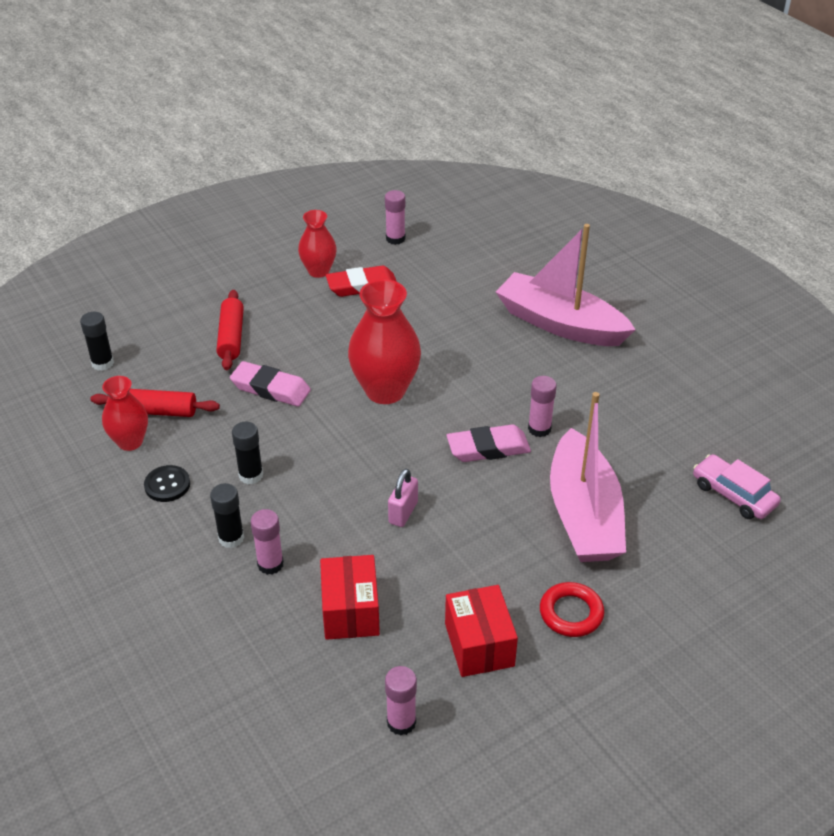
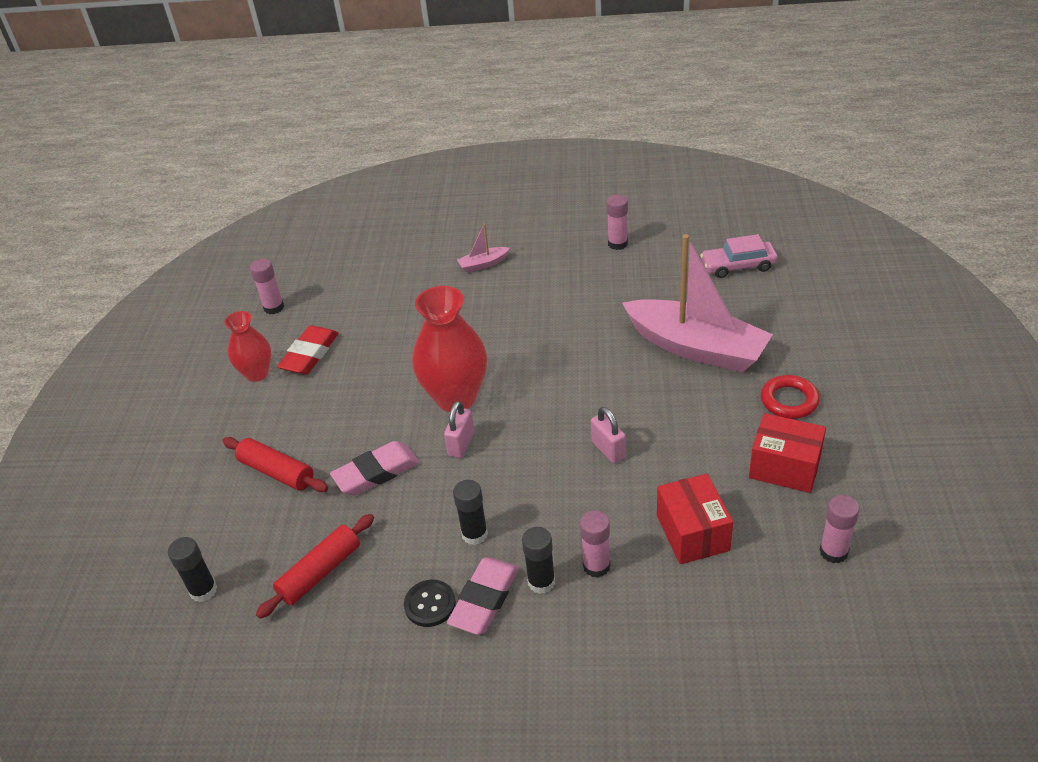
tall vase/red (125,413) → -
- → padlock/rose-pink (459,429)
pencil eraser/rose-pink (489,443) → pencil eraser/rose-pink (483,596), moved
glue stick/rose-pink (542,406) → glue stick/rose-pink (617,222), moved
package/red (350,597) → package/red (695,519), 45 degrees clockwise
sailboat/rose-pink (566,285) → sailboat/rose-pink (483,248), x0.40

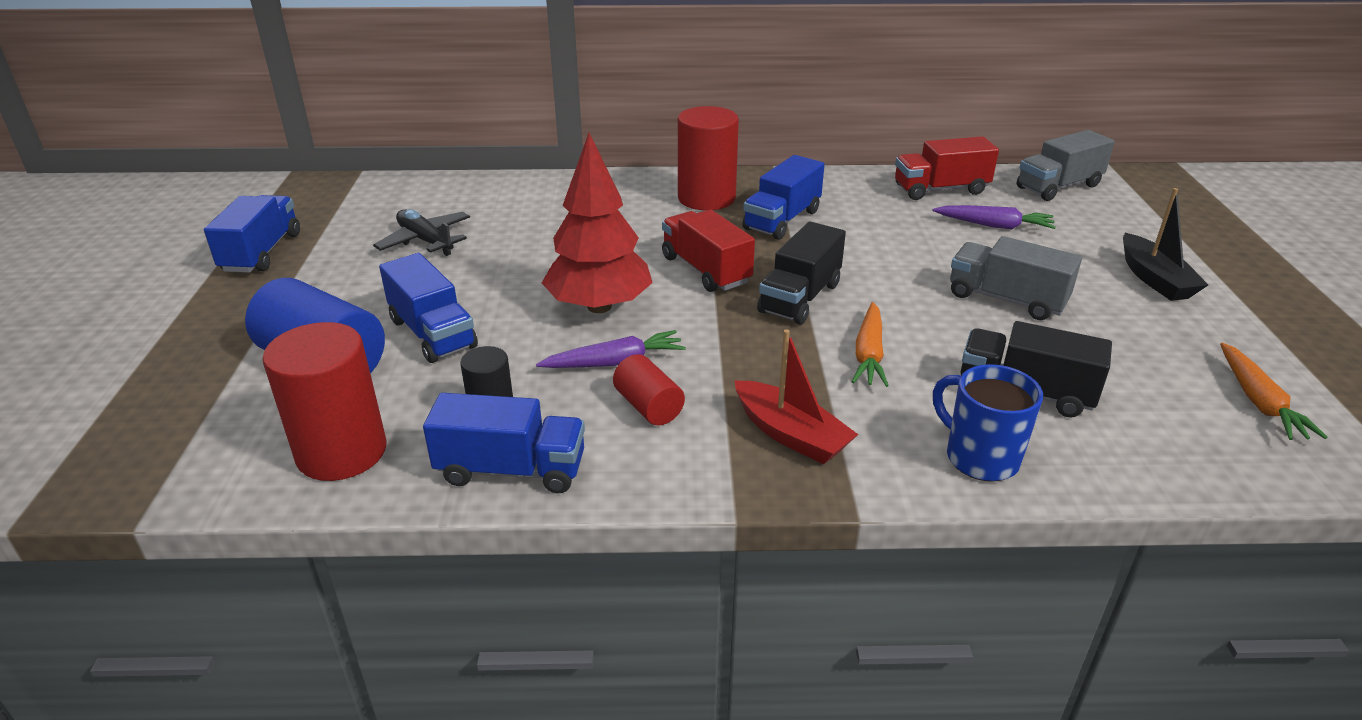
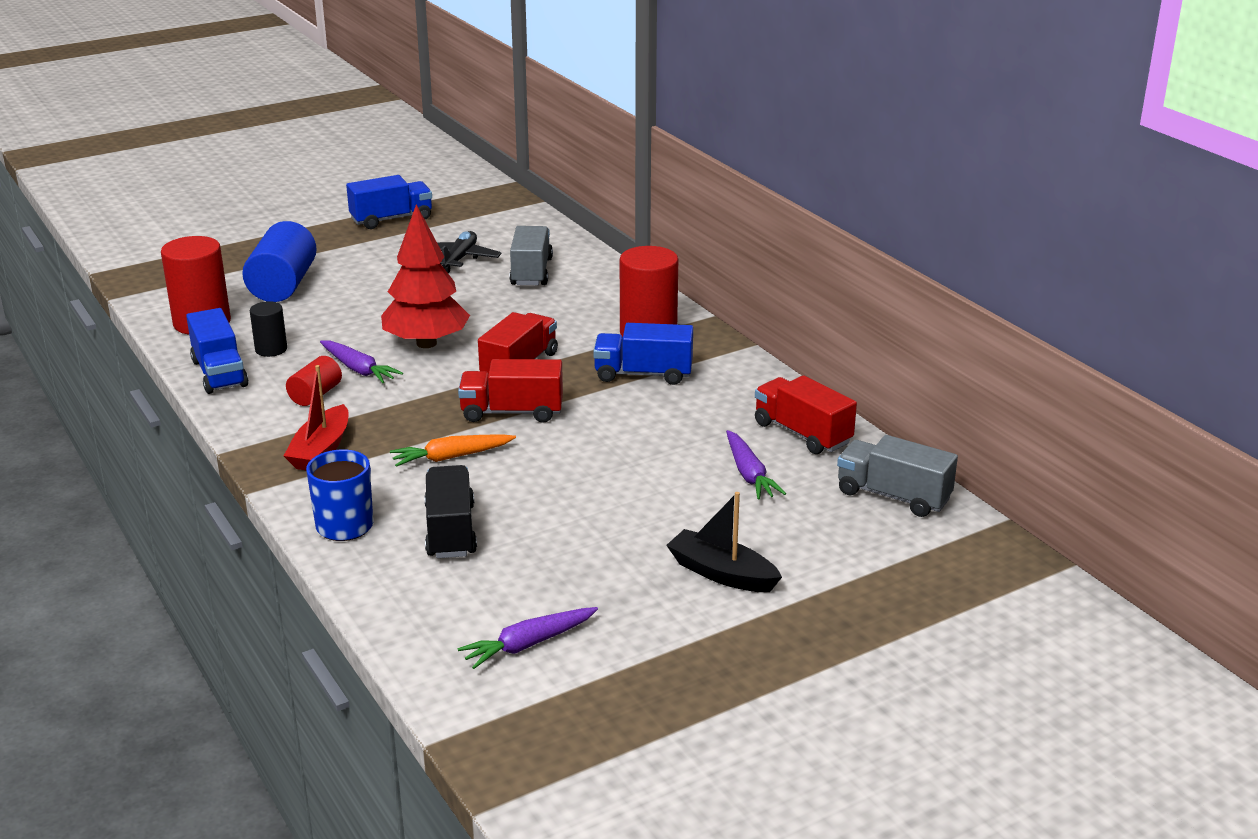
truck/cobalt (428,308) → -
truck/gray (1016,278) → truck/gray (531,255), moved
truck/black (801,273) → truck/red (510,391)
toy carrot/orange (1273,391) → toy carrot/violet (528,638)
sailboat/black (1165,244) → sailboat/black (724,542), 75 degrees clockwise

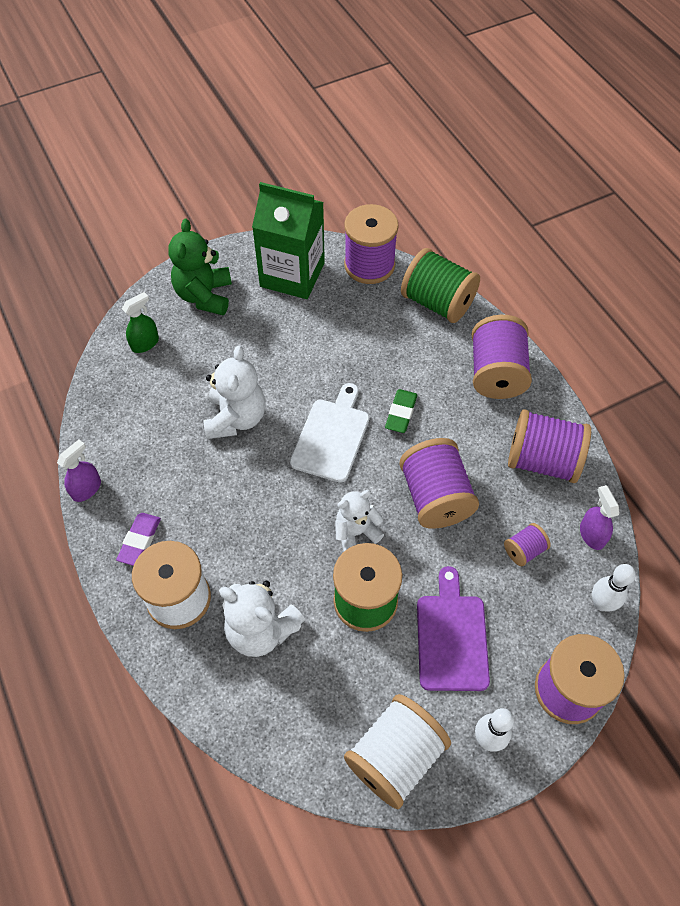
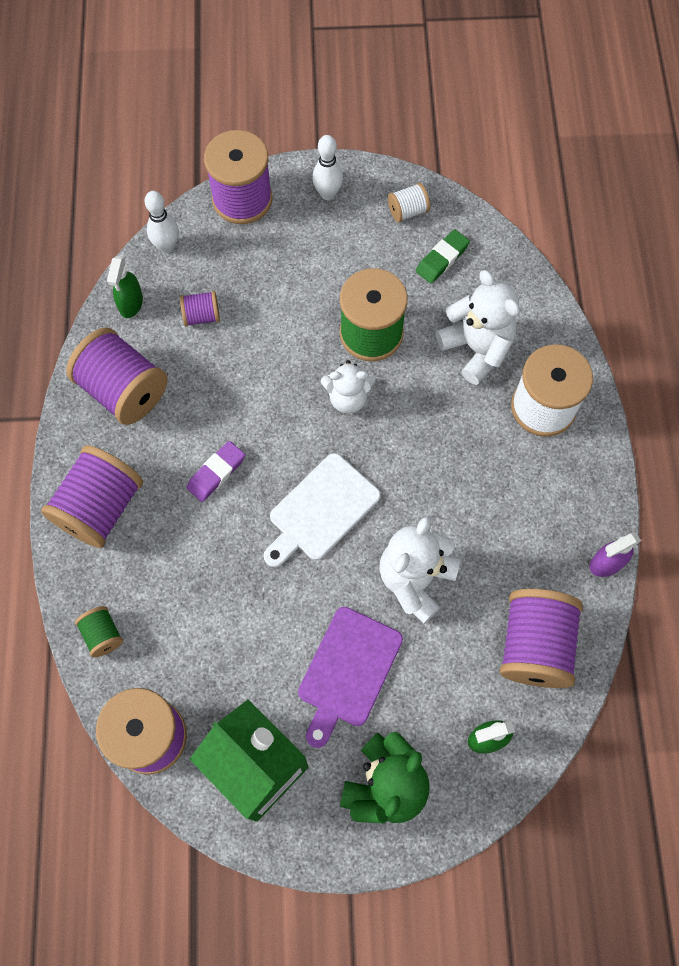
pencil eraser/violet (138,539) → pencil eraser/violet (215,471), moved
pencil eraser/green (401,411) → pencil eraser/green (443,256), moved
spool/violet (439,483) → spool/violet (541,638), moved
chopping board/violet (453,628) → chopping board/violet (350,677), moved
spray cleaner/violet (600,517) → spray cleaner/green (125,287)
spool/white (397,751) → spool/white (409,203), x0.48
spool/green (440,285) → spool/green (99,632), x0.48

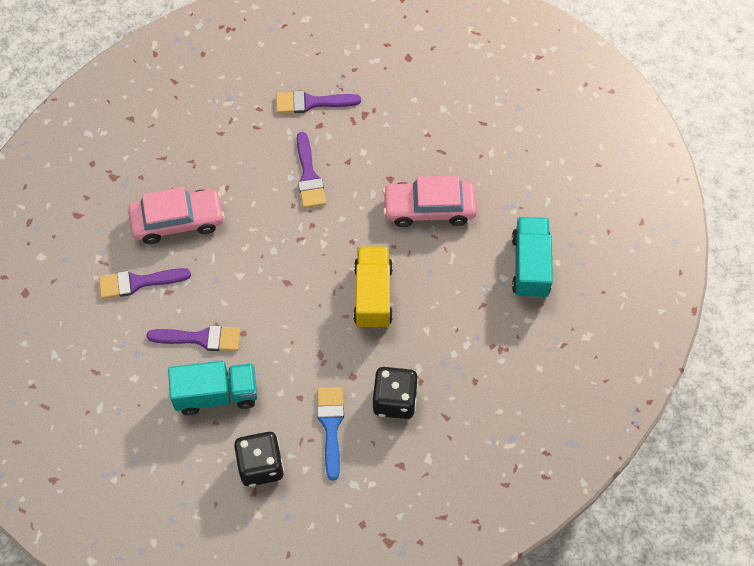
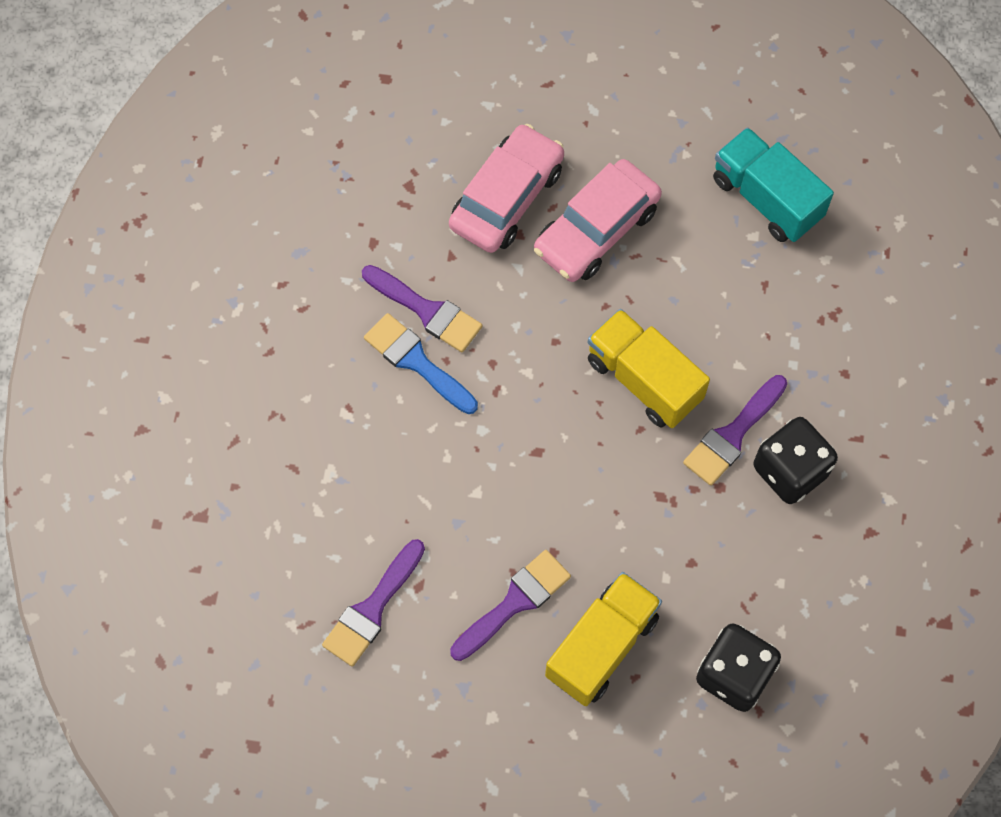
toy car/rose-pink (176,215) → toy car/rose-pink (506,188), moved
paintbrush/violet (318,102) → paintbrush/violet (735,430), moved
paintbrush/cobalt (330,434) → paintbrush/cobalt (421,363), moved
truck/turquoise (212,388) → truck/golden (603,639)

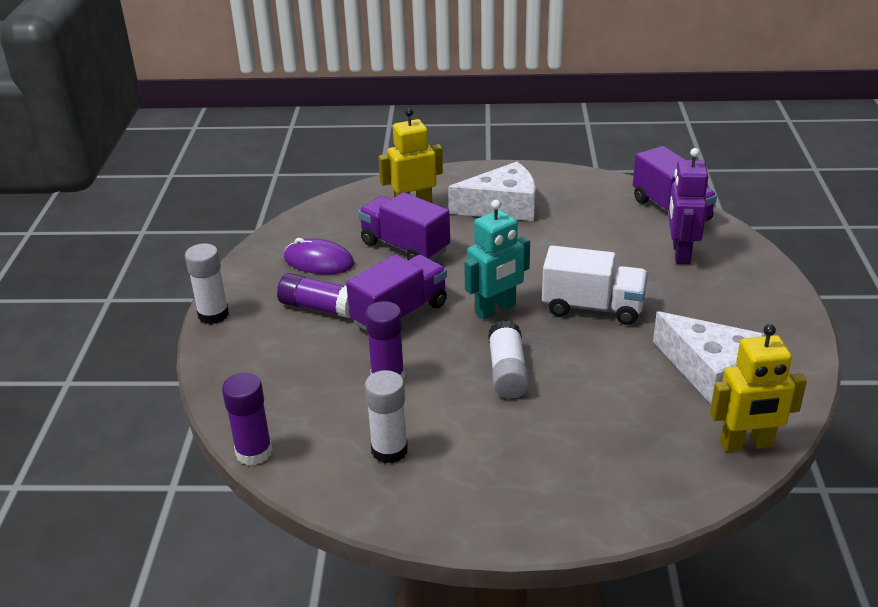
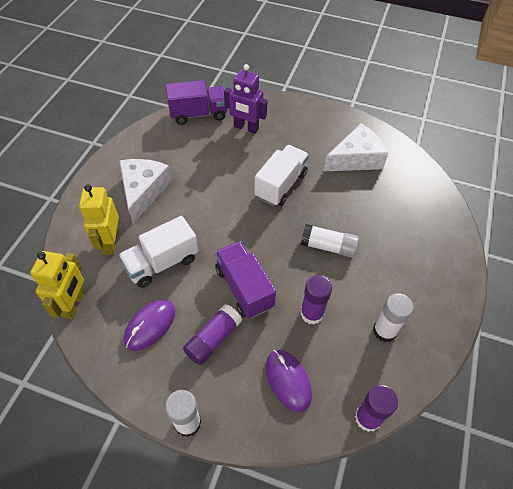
toy robot/turquoise (497,259) → -
- → PC mouse/violet (289,381)
toy robot/golden (758,388) → toy robot/golden (57,285), moved
truck/violet (404,226) → truck/white (158,252)

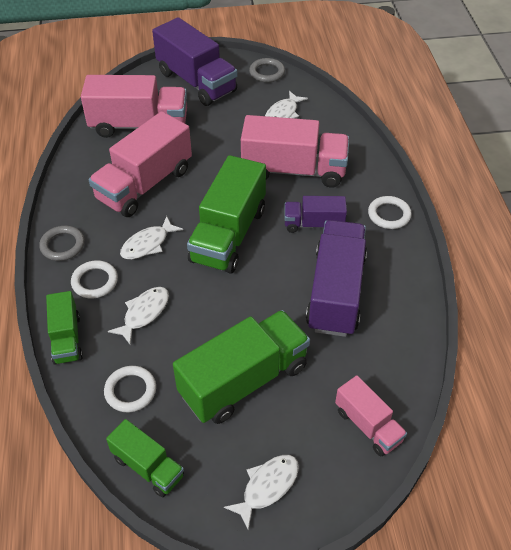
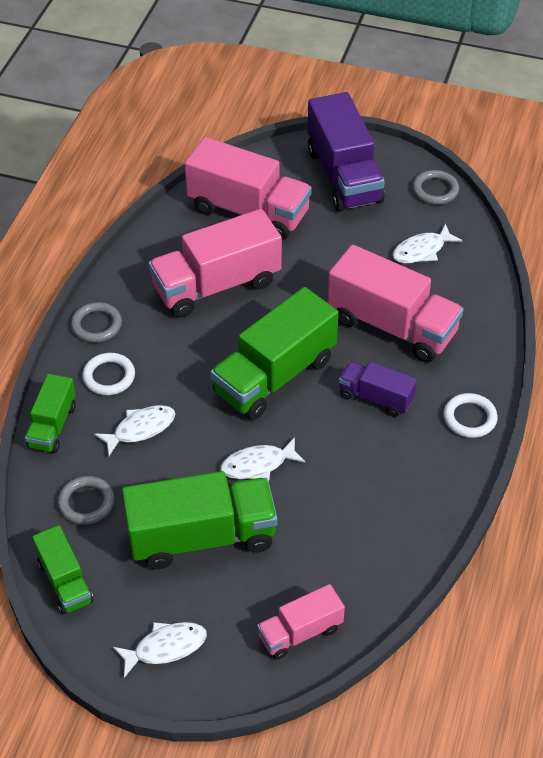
truck/violet (336,278) → -
toy fish/white (151,237) → toy fish/white (263,458), moved
torus/white (130,389) → torus/gray (86,500)
truck/rose-pink (371,415) → truck/rose-pink (301,622), 75 degrees clockwise

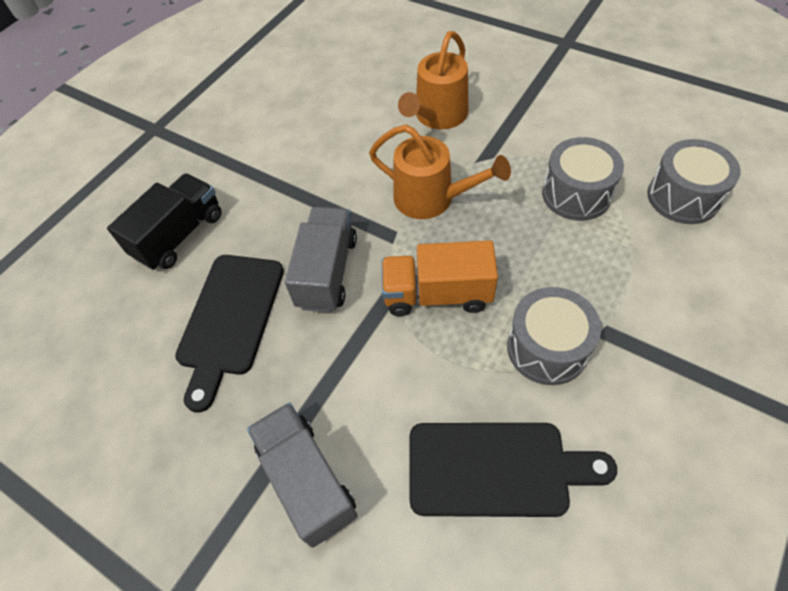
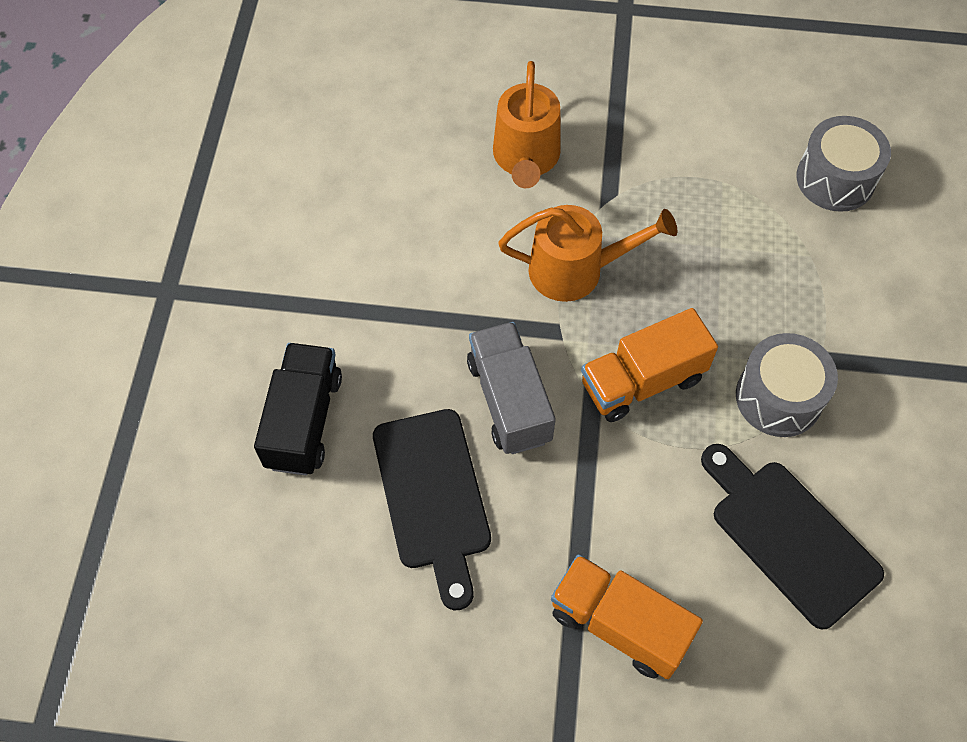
drum/gray (583,179) → -
truck/gray (302,475) → truck/orange (627,616)
chopping board/black (513,470) → chopping board/black (792,537), 105 degrees counterclockwise

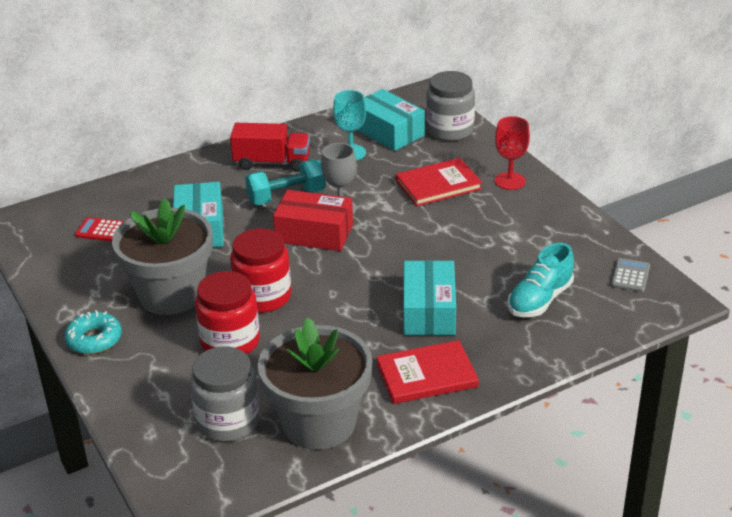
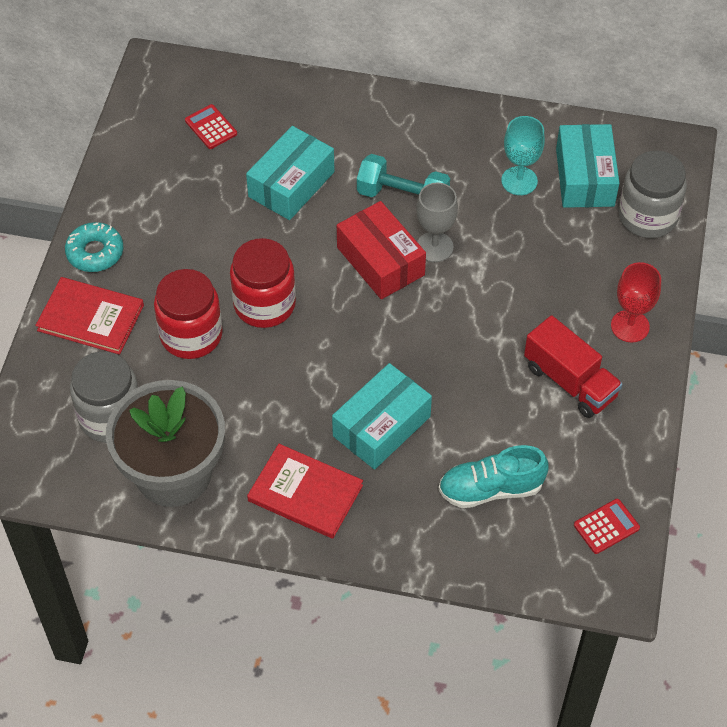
plant pot/gray (162,256) → -
truck/red (270,147) → truck/red (573,366), moved
hardcover/red (439,182) → hardcover/red (89,316), moved
calculator/gray (630,275) → calculator/red (607,526)

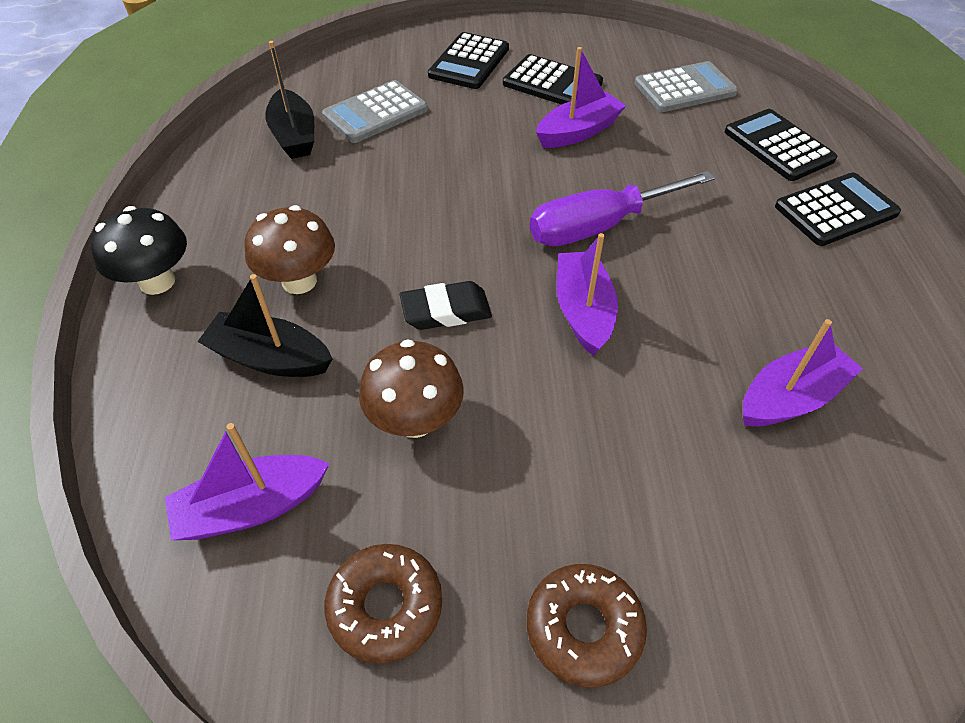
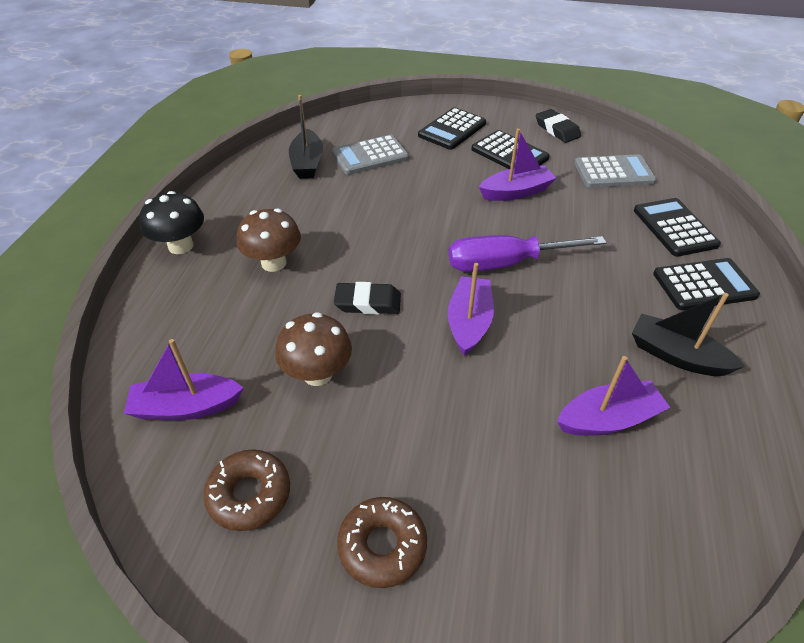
- → pencil eraser/black (558,126)
sailboat/black (265,325) → sailboat/black (688,334), moved

